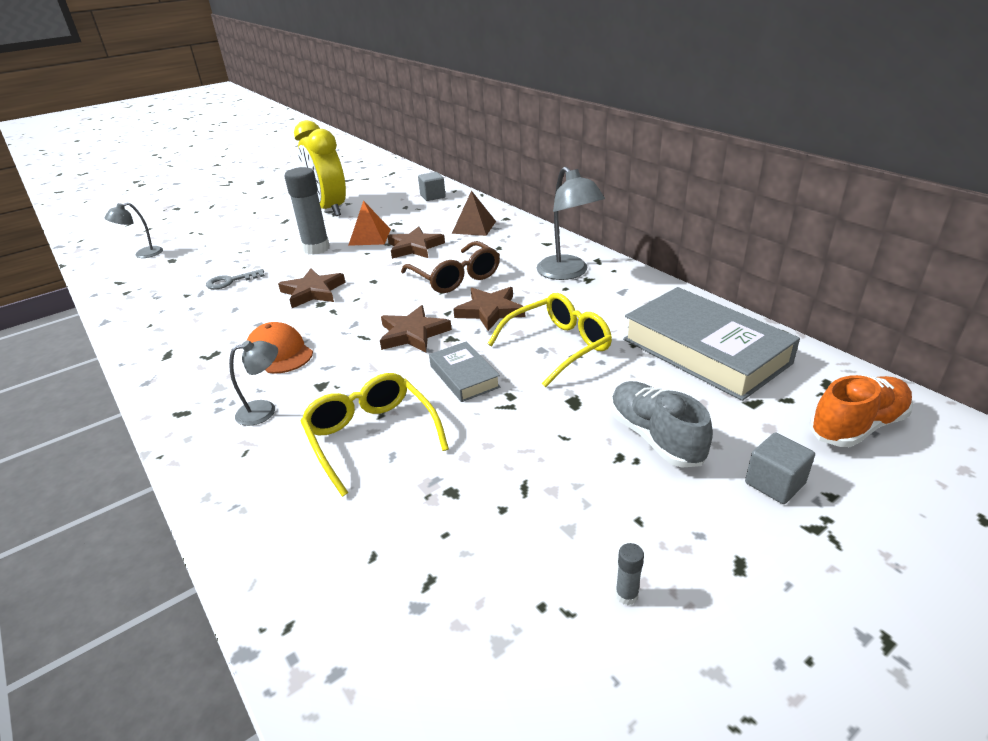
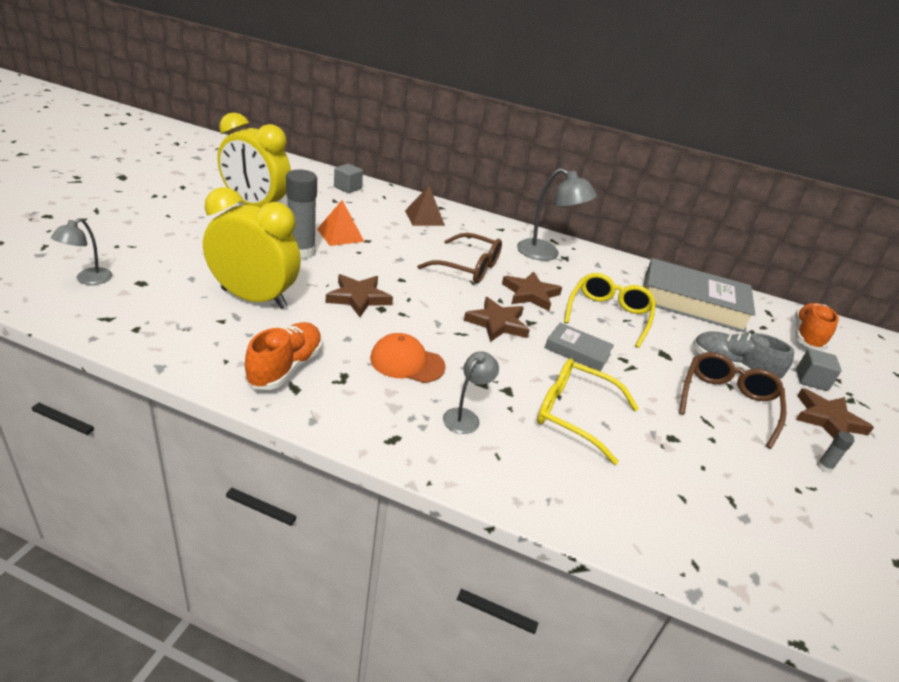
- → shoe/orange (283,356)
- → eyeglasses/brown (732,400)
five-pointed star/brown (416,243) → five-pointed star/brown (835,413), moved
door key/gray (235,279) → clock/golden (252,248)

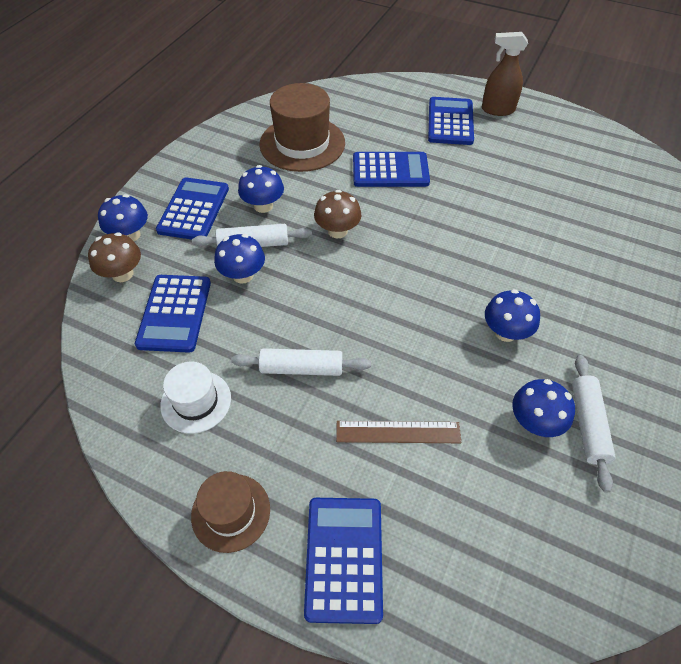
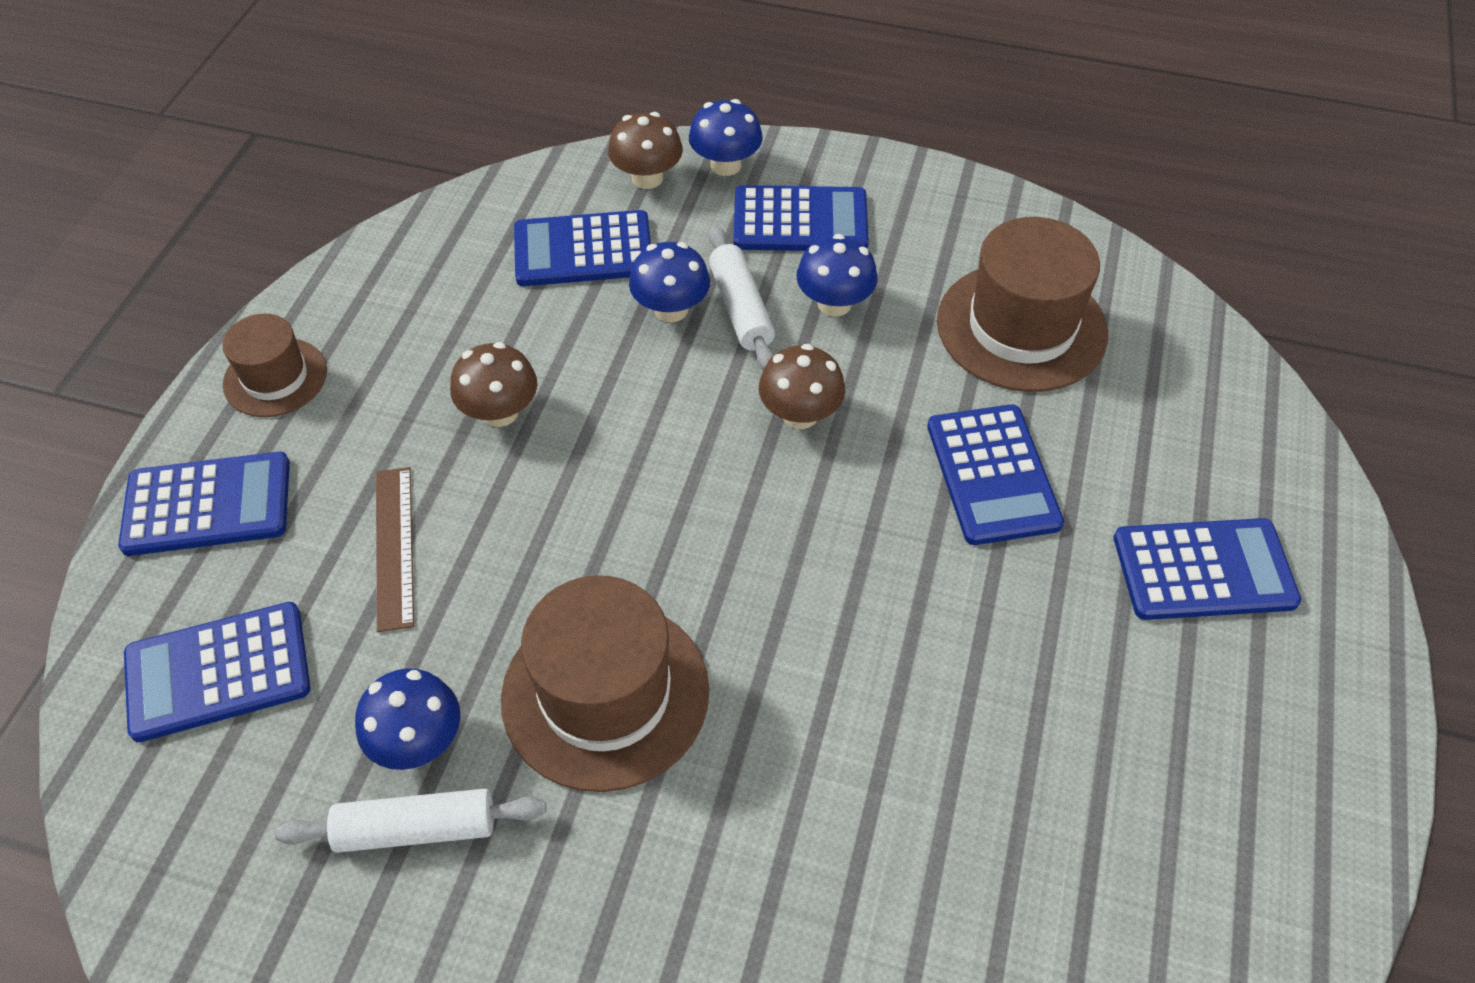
hat/white (195,398) → -
spray cleaner/brown (505,74) → -
- → calculator/cobalt (217,672)
dough roller/white (301,362) → fungus/brown (493,384)
fungus/cobalt (512,315) → hat/brown (605,683)

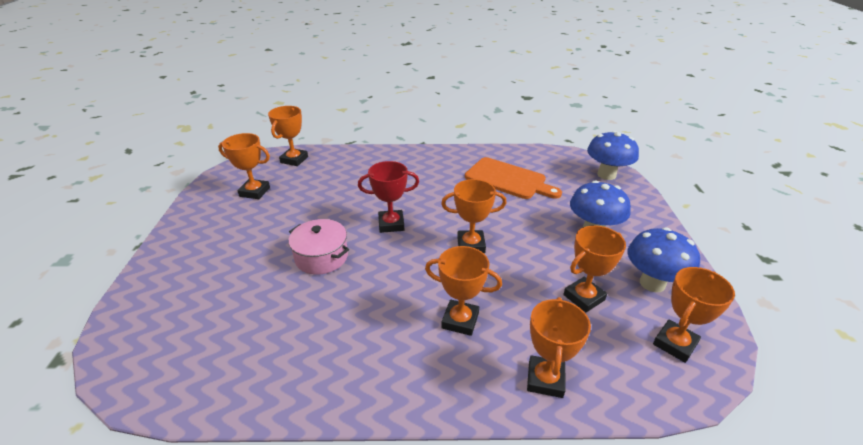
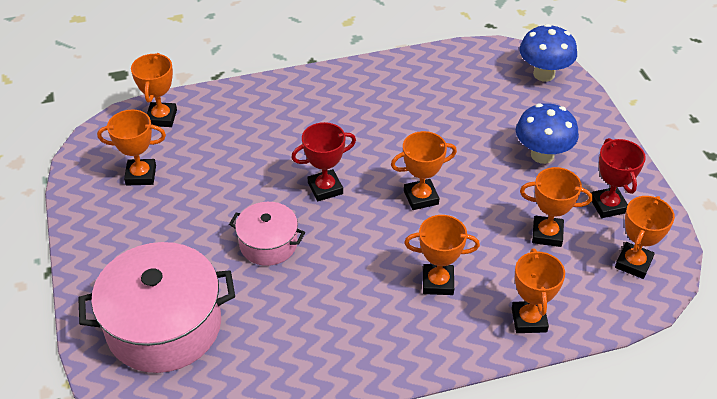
chopping board/orange (513,178) → -
- → cooking pot/rose-pink (156,307)
fungus/cobalt (663,259) → award cup/red (618,178)
award cup/orange (594,269) → award cup/orange (556,207), 60 degrees clockwise

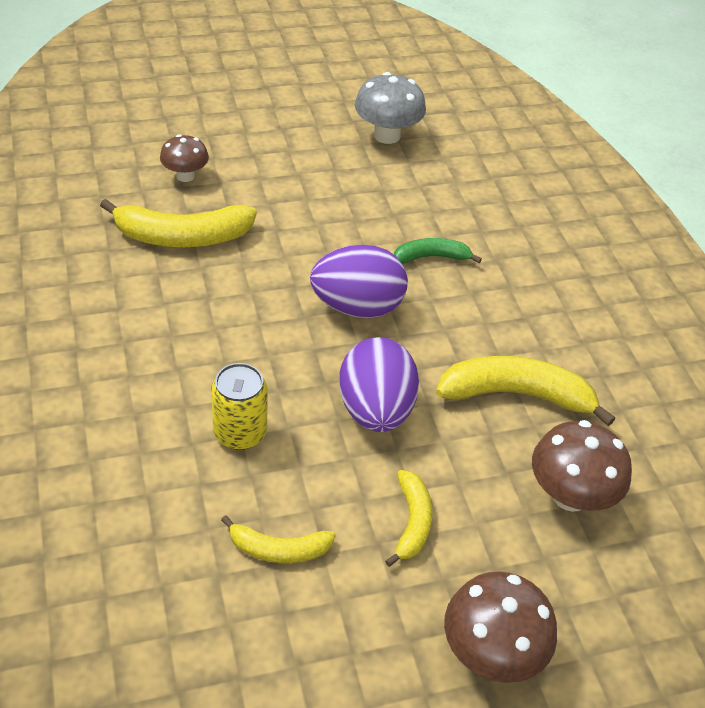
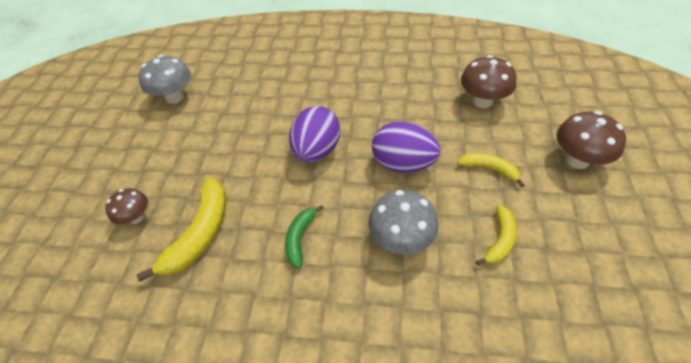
toy banana/golden (525,391) → -
toy banana/green (438,251) → toy banana/green (304,236), moved
tin/golden (239,406) → fungus/gray (404,222)

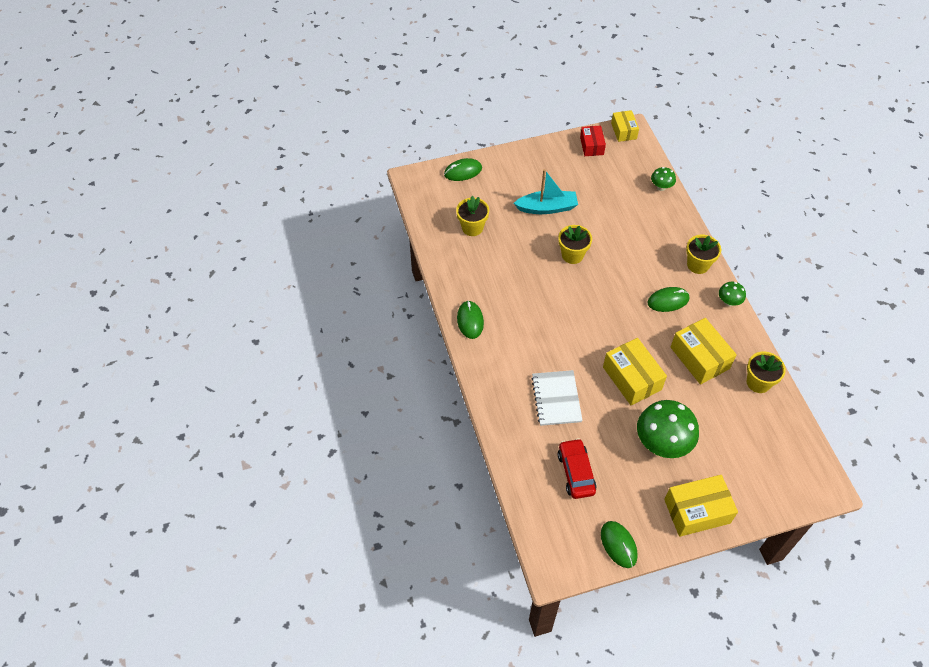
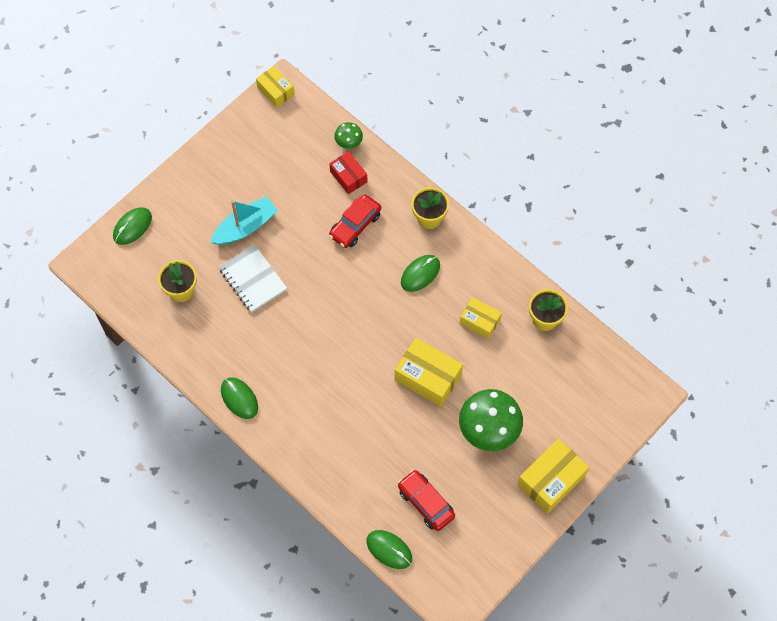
plant pot/golden (575,244) → -
fungus/green (732,294) → -
- → toy car/red (355,221)
notepad/white (557,398) → notepad/white (253,278), moved
package/red (593,140) → package/red (348,172), moved
PC mouse/green (619,544) → PC mouse/green (389,549), moved
package/golden (704,351) → package/golden (481,318), x0.62

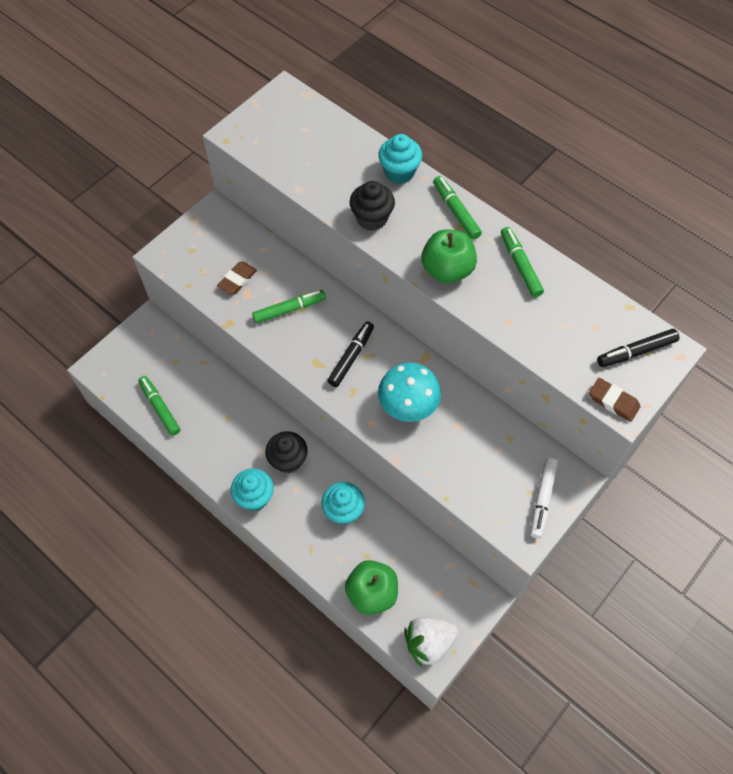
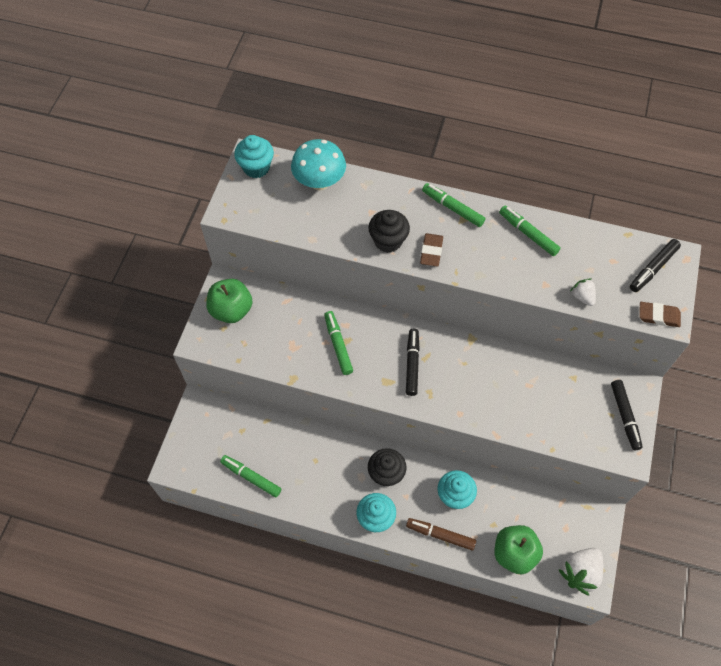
- → marker pen/brown (441,534)
- → berry/white (583,292)
pencil eraser/brown (237,278) → pencil eraser/brown (431,249), moved
cupcake/turquoise (400,159) → cupcake/turquoise (254,156), moved
fungus/turquoise (409,392) → fungus/turquoise (318,164), moved
apple fruit/green (449,256) → apple fruit/green (229,301), moved
marker pen/white (544,498) → marker pen/black (627,415)
marker pen/green (289,306) → marker pen/green (338,343), 60 degrees counterclockwise

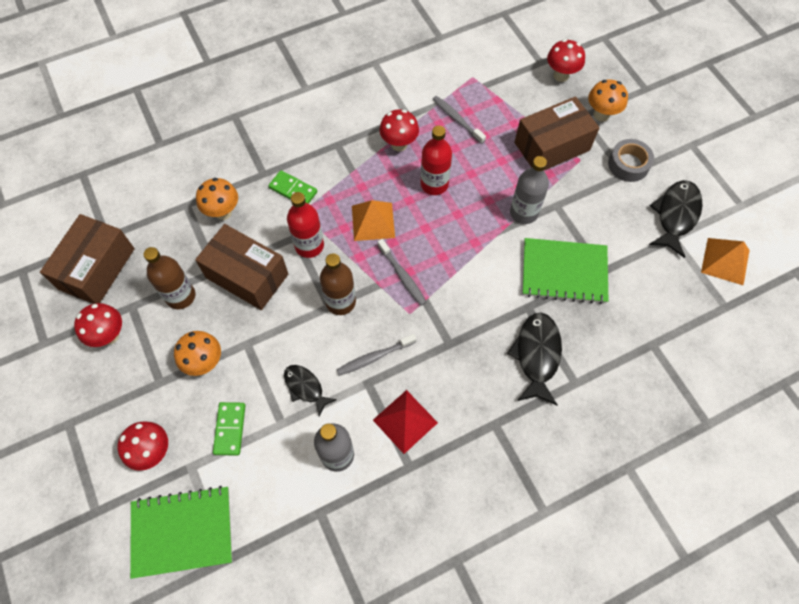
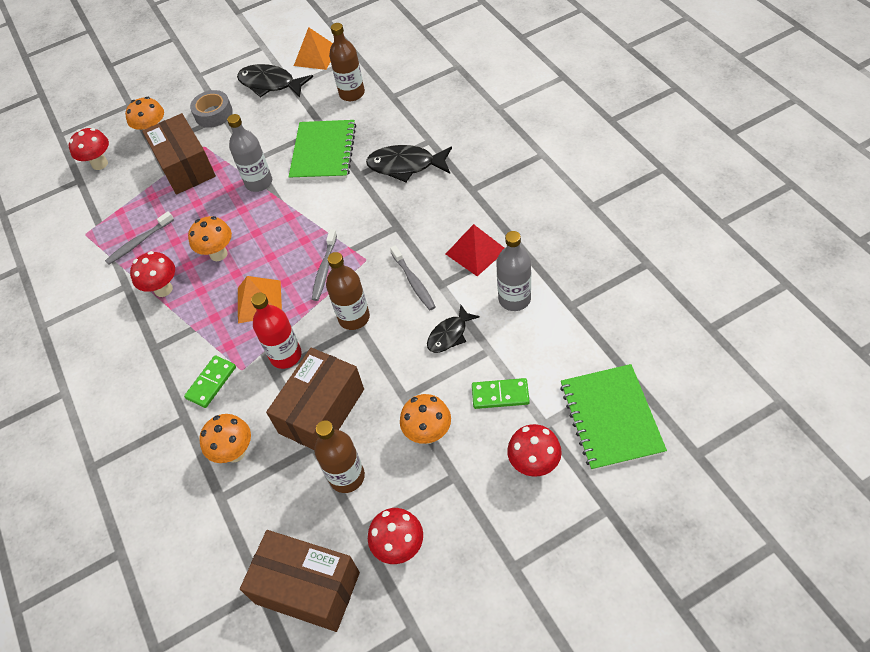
- → bottle/brown (347,62)
bottle/red (436,160) → fungus/orange (210,238)
dental brush/gray (401,272) → dental brush/gray (324,265), 135 degrees clockwise

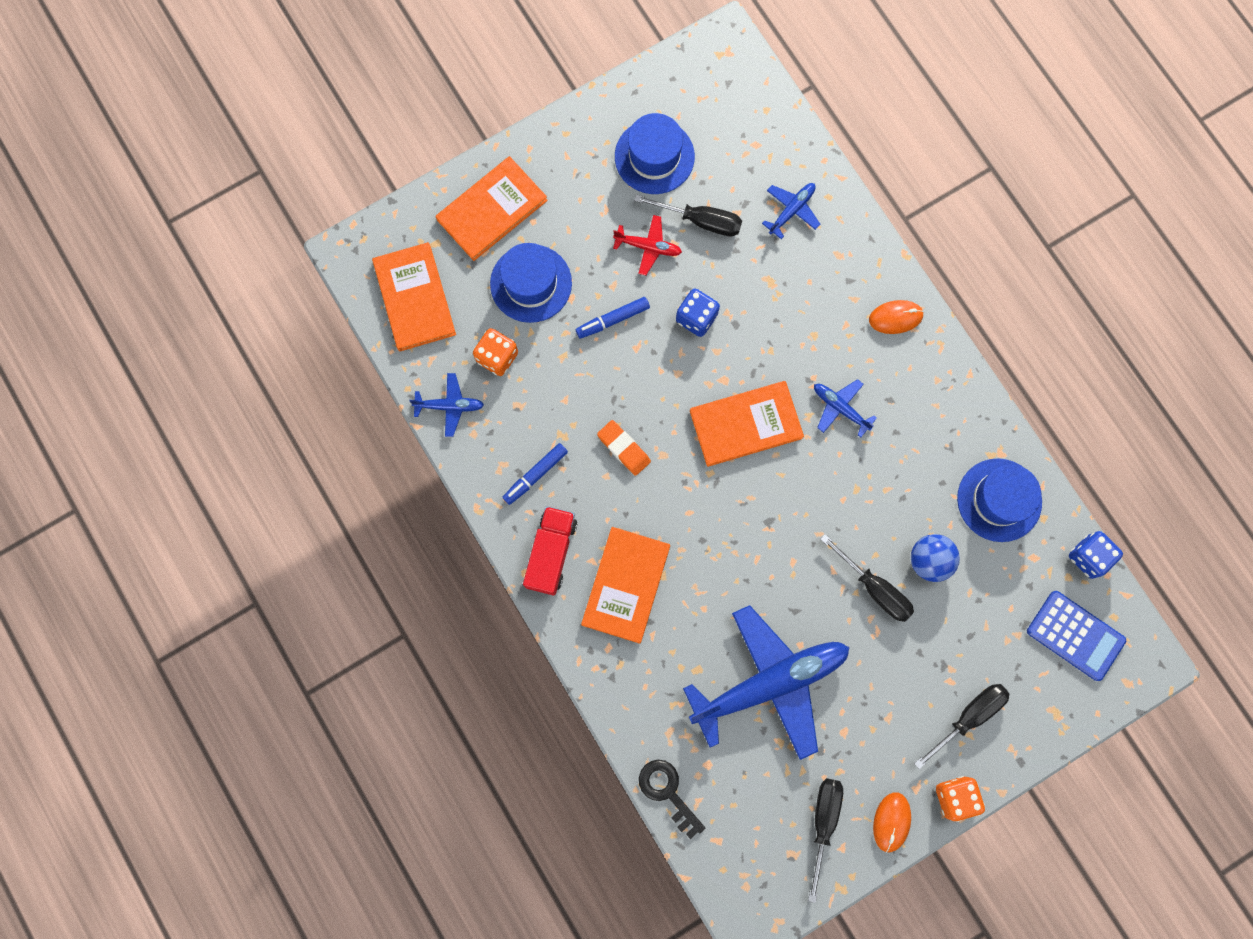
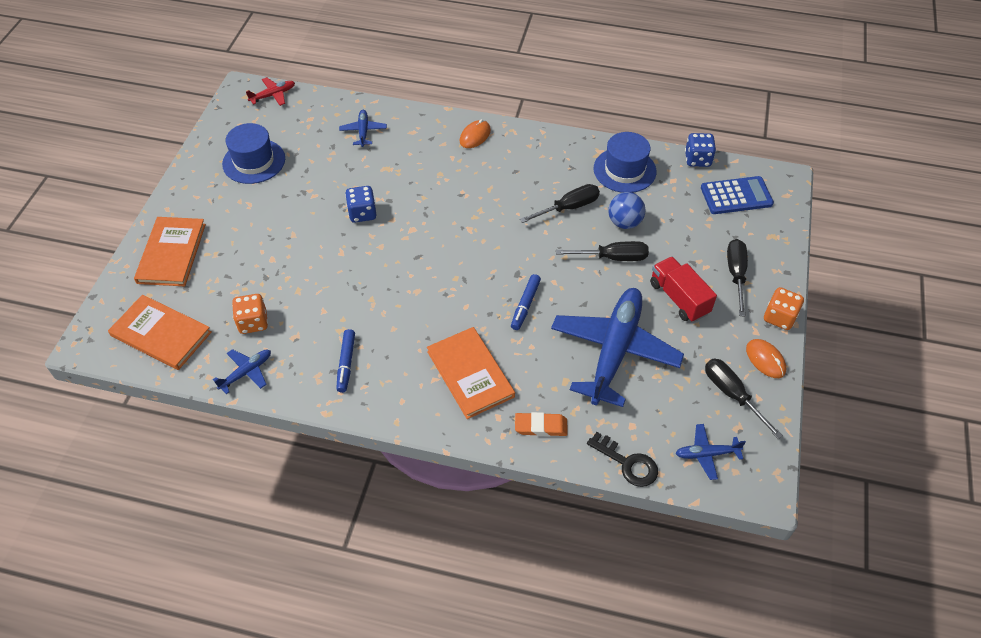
hat/cobalt (531,283) → -
hardcover/orange (747,424) → -
truck/red (550,551) → truck/red (683,289), moved
marker pen/cobalt (613,318) → marker pen/cobalt (526,302), moved
pencil eraser/orange (624,448) → pencil eraser/orange (541,424), moved
toy plane/red (647,245) → toy plane/red (270,91), moved
hand screwdriver/black (688,215) → hand screwdriver/black (560,203), moved
toy plane/cobalt (845,408) → toy plane/cobalt (710,452), moved
door key/black (672,799) → door key/black (622,459), 150 degrees counterclockwise

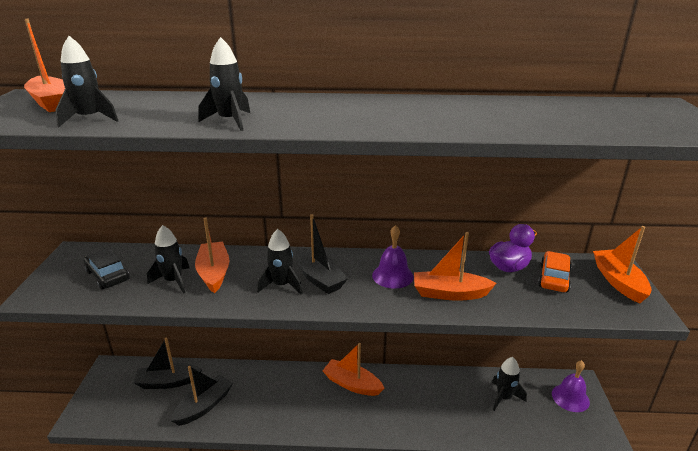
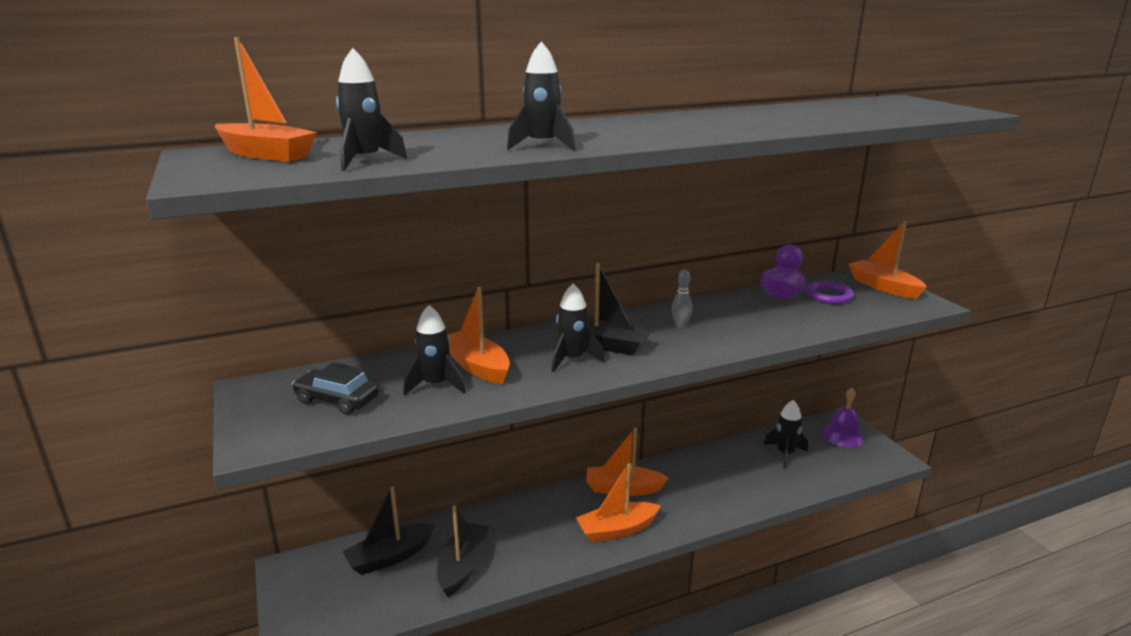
sailboat/orange (455,266) → sailboat/orange (618,503), moved
bell/violet (393,257) → skittle/gray (682,299)
toy car/orange (555,271) → torus/violet (830,292)

